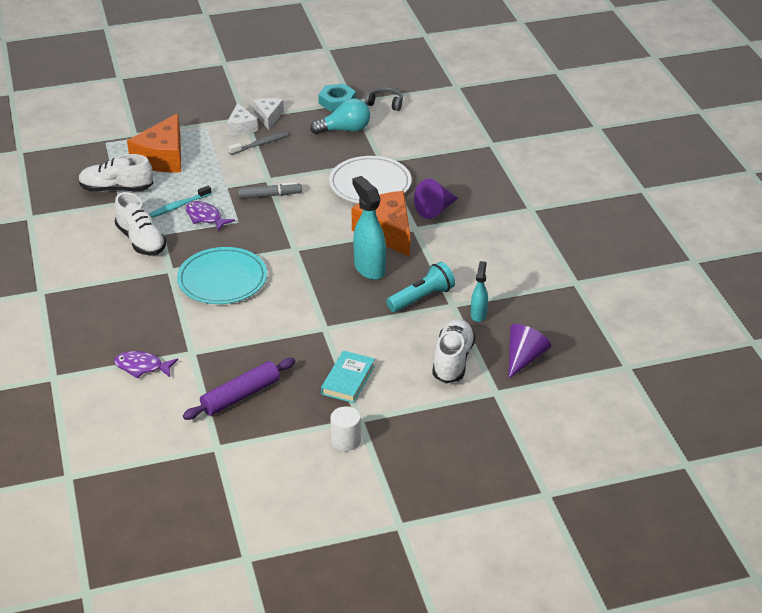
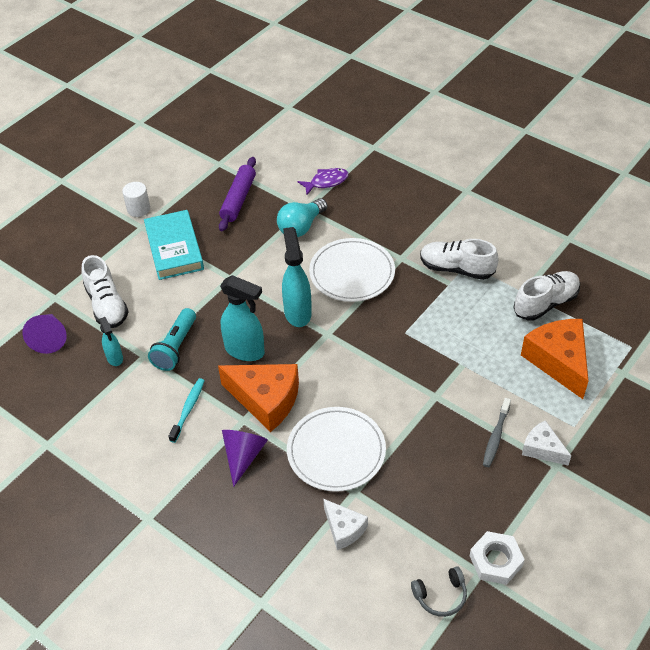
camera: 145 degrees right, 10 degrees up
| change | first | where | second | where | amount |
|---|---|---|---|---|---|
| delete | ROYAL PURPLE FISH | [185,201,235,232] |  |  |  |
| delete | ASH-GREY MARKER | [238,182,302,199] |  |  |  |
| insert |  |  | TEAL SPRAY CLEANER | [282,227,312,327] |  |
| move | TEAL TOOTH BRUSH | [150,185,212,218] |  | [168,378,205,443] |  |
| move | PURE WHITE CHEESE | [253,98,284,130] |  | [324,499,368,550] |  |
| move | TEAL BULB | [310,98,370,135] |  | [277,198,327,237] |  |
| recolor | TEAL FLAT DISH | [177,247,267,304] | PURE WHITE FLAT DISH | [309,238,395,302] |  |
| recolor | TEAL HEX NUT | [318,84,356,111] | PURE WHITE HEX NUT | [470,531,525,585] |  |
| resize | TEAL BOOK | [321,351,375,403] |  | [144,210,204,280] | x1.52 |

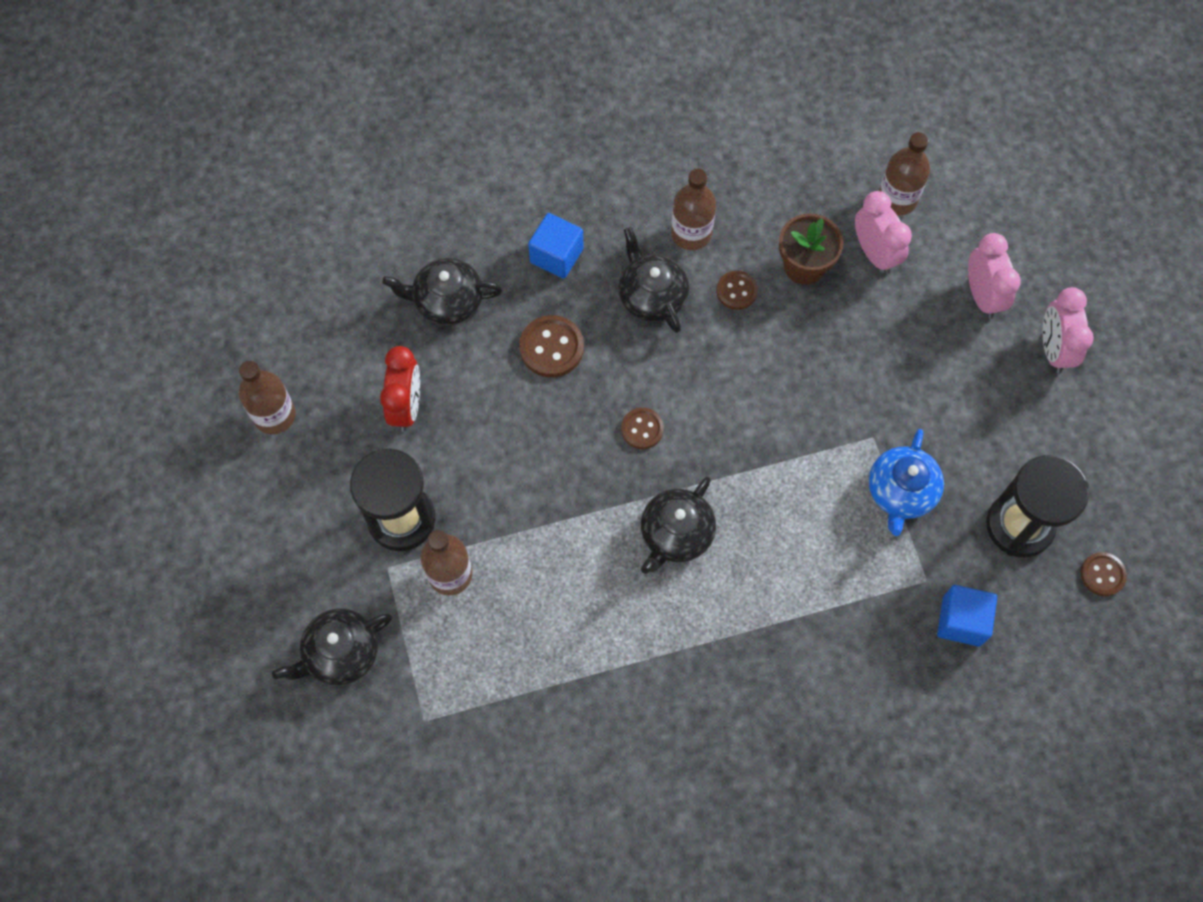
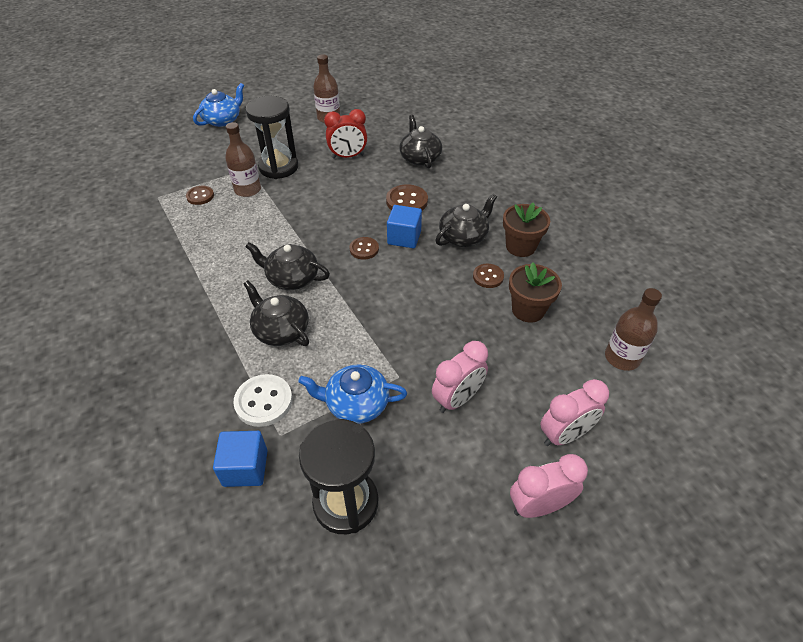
camera: 75 degrees right, 20 degrees down
| change | first | where | second | where | amount |
|---|---|---|---|---|---|
| insert |  |  | ROYAL BLUE TEA POT | [193,83,244,127] |  |
| insert |  |  | PURE WHITE SHIRT BUTTON | [233,374,293,427] |  |
| move | BLACK TEA POT | [272,608,392,686] |  | [244,280,309,346] |  |
| move | ROYAL BLUE CUBE | [528,213,584,279] |  | [387,205,422,248] |  |
| move | ROSE-PINK BEDSIDE CLOCK | [855,191,912,274] |  | [432,341,488,413] |  |
| move | DARK BROWN SHIRT BUTTON | [1081,552,1127,596] |  | [186,186,214,205] |  |
| replace | DARK BROWN DRINK BOTTLE | [671,169,716,250] | DARK BROWN POTTED PLANT | [503,202,550,257] |  |

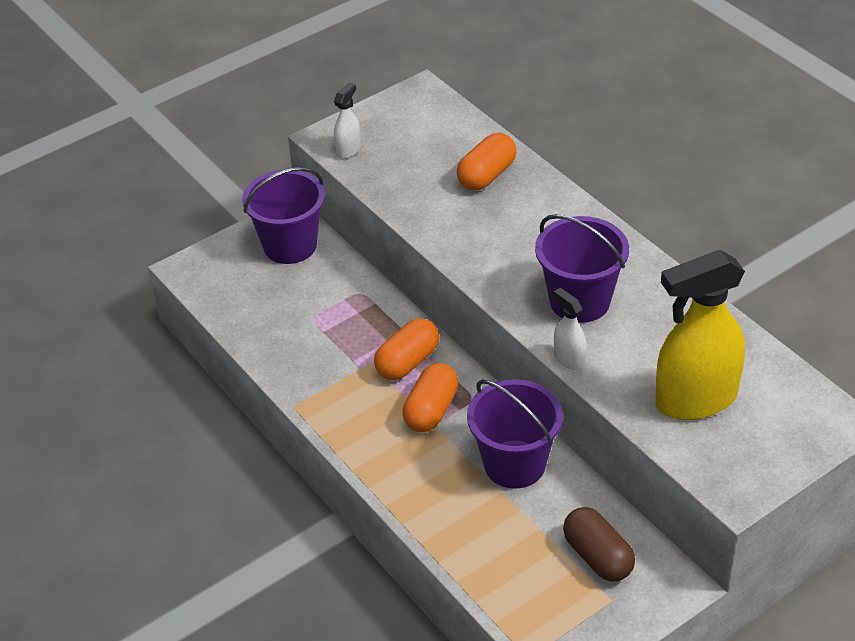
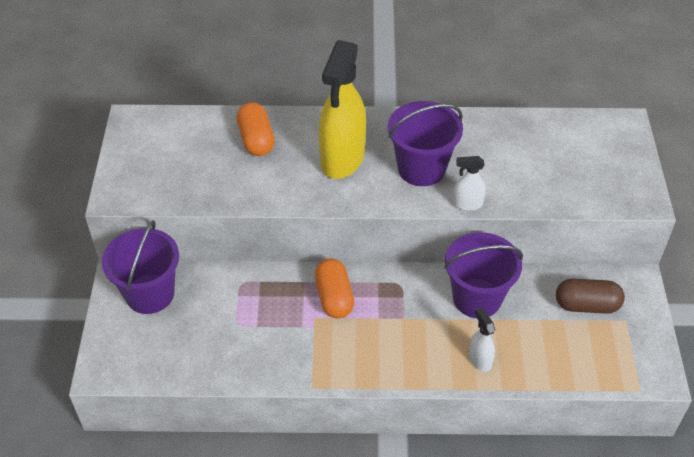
camera: 55 degrees left, 5 degrees up
| change | first | where | second | where | amount |
|---|---|---|---|---|---|
| delete | ORANGE-COLOURED PILL SHAPE | [403,363,459,432] |  |  |  |
| move | PURE WHITE SPRAY CLEANER | [334,82,361,159] |  | [469,308,495,372] |  |
| move | YELLOW SPRAY CLEANER | [655,250,745,420] |  | [319,40,366,179] |  |

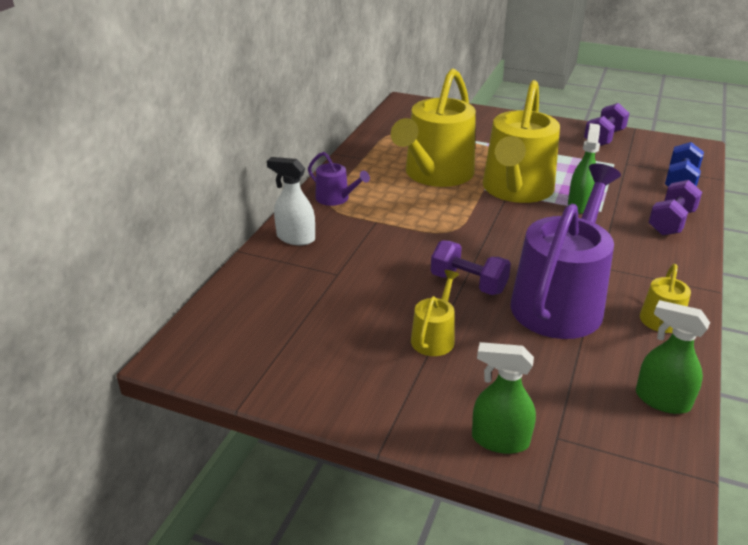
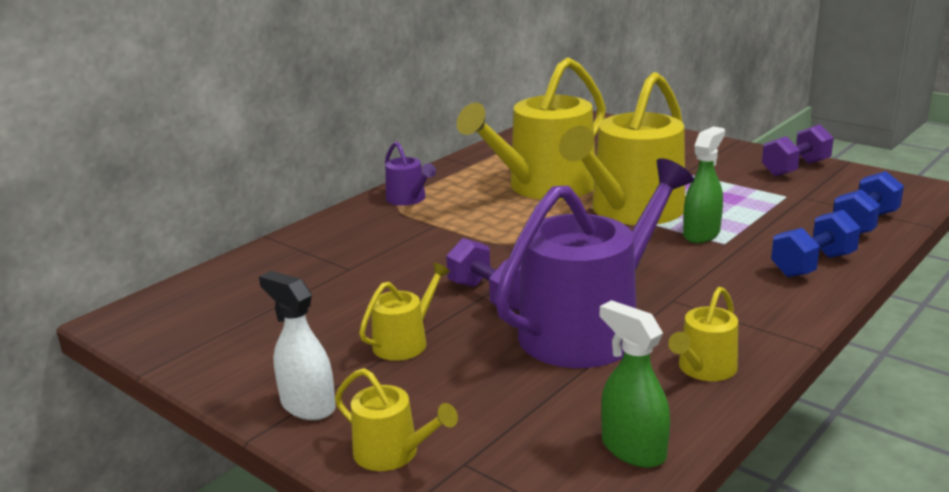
camera: 20 degrees right, 10 degrees down
| change | first | where | second | where | amount |
|---|---|---|---|---|---|
| move | PURE WHITE SPRAY CLEANER | [267,157,315,245] |  | [259,271,336,420] |  |
| replace | LEAF-GREEN SPRAY CLEANER | [472,342,536,454] | YELLOW WATERING POT | [335,368,458,471] |  |
| recolor | ROYAL PURPLE FREE WEIGHT | [649,180,702,235] | ROYAL BLUE FREE WEIGHT | [771,210,861,277] |  |

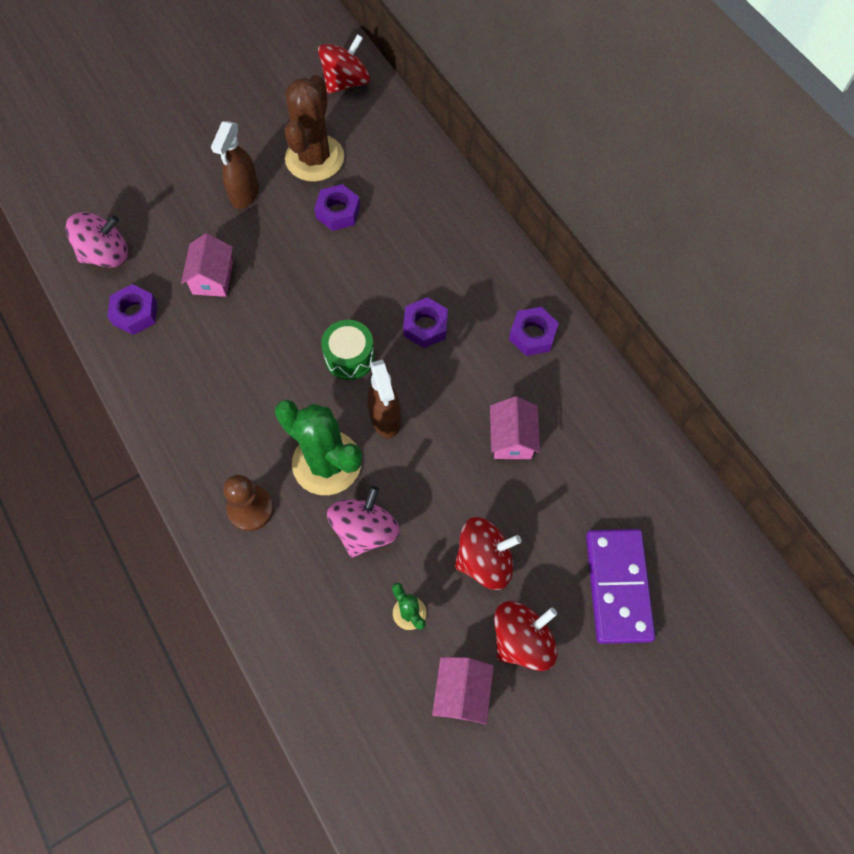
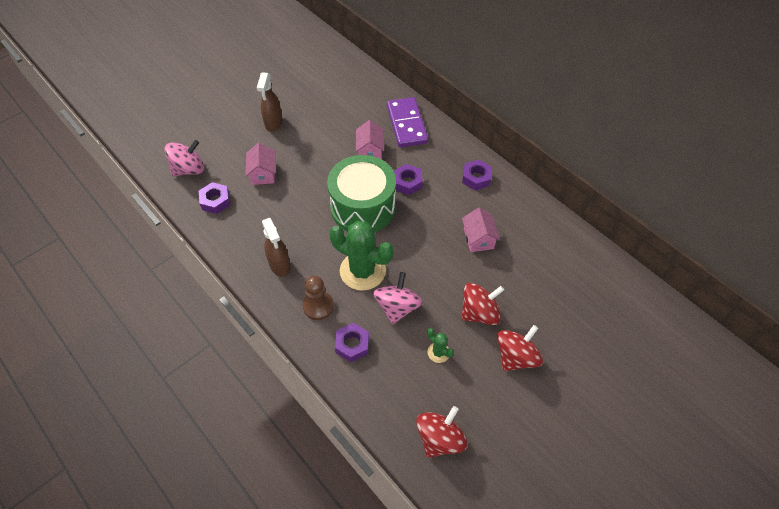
camera: 10 degrees left, 10 degrees down
| change | first | where | second | where | amount |
|---|---|---|---|---|---|
| delete | DARK BROWN CACTUS | [284,75,344,182] |  |  |  |
| move | ROYAL PURPLE HEX NUT | [314,184,360,231] |  | [335,323,369,362] |  |
| move | CRIMSON SPINNING TOP | [318,34,370,94] |  | [416,406,467,458] |  |
| move | DARK BROWN SPRAY CLEANER | [367,359,401,438] |  | [262,218,291,277] |  |
| move | ROSE-PINK COTTAGE | [432,657,494,724] |  | [356,120,384,160] |  |
| move | ROYAL PURPLE DOMINO TILE | [586,529,655,644] |  | [387,97,428,148] |  |
| resize | LEAF-GREEN SNARE DRUM | [321,320,375,380] |  | [327,155,396,232] | x1.98 |

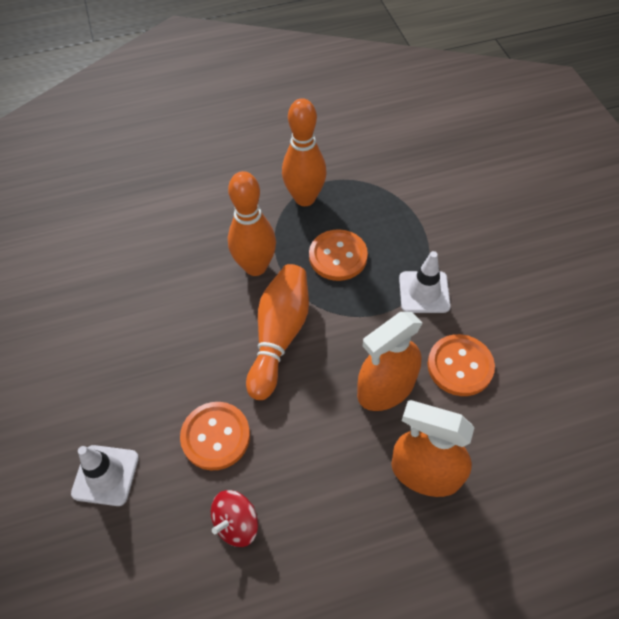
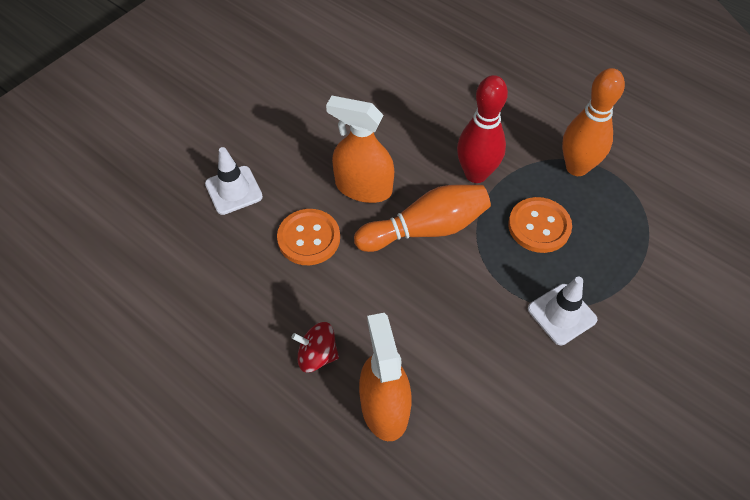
camera: 55 degrees right, 0 degrees up
| change | first | where | second | where | amount |
|---|---|---|---|---|---|
| delete | ORANGE-COLOURED SHIRT BUTTON | [428,334,495,396] |  |  |  |
| move | CRIMSON SPINNING TOP | [211,490,258,547] |  | [292,322,339,373] |  |
| move | ORANGE-COLOURED SPRAY CLEANER | [357,312,423,411] |  | [326,96,394,203] |  |
| recolor | ORANGE-COLOURED BOWLING PIN | [228,171,276,276] | CRIMSON BOWLING PIN | [457,75,508,183] |  |

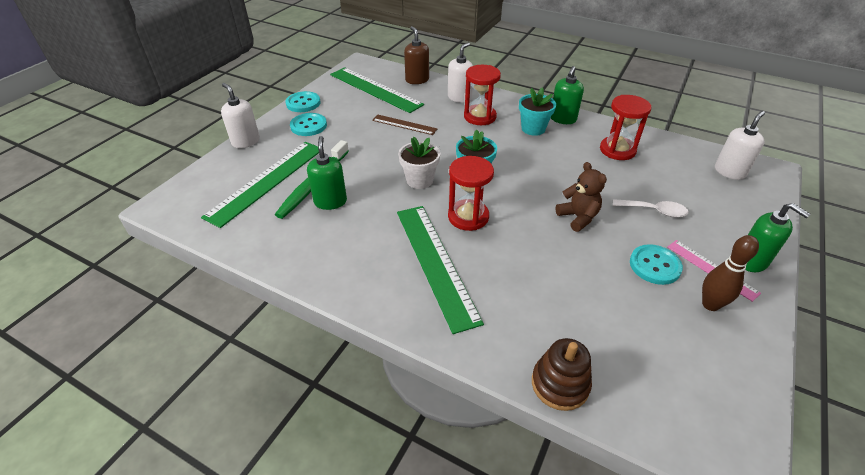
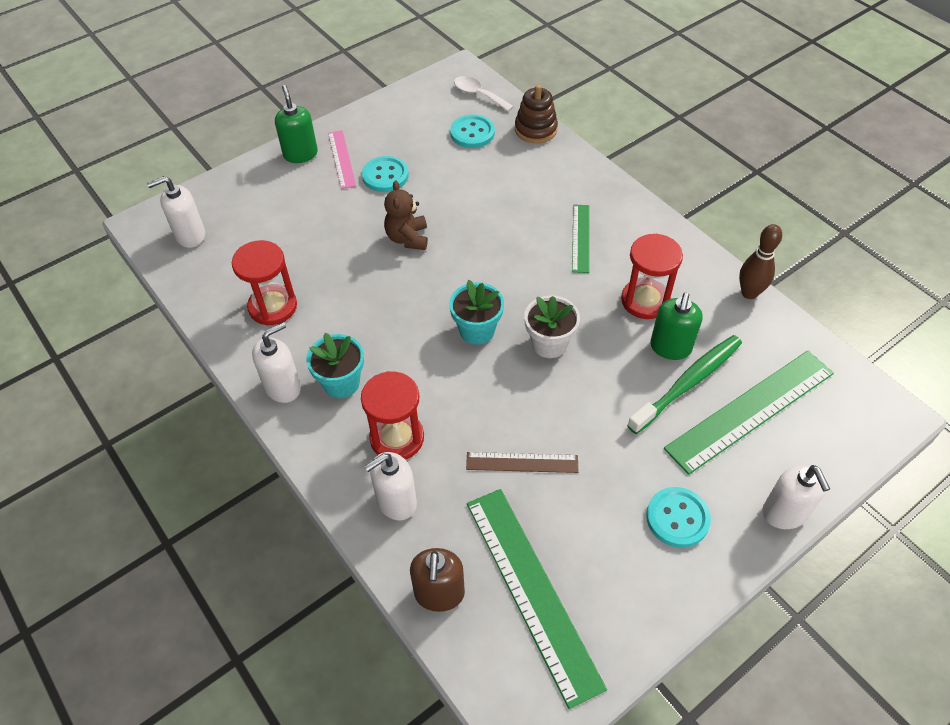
camera: 155 degrees left, 10 degrees up
| change | first | where | second | where | amount |
|---|---|---|---|---|---|
| move | TEAL SHIRT BUTTON | [285,91,320,112] |  | [450,114,495,148] |  |
| move | CRIMSON SANDGLASS | [448,156,494,231] |  | [621,234,683,319] |  |
| move | PURE WHITE TABLESPOON | [613,199,689,218] |  | [454,76,514,112] |  |
| move | DARK BROWN BOWLING PIN | [702,235,759,311] |  | [739,224,782,299] |  |
| recolor | LEAF-GREEN PUMP BOTTLE | [551,66,584,124] | PURE WHITE PUMP BOTTLE | [252,322,301,403] |  |
| rotate | DARK BROWN STRAIGHTEDGE | [372,115,437,135] |  | [466,452,578,473] | 45 degrees counterclockwise |
| resize | LEAF-GREEN STRAIGHTEDGE | [397,206,484,334] |  | [572,205,589,273] | x0.53 |

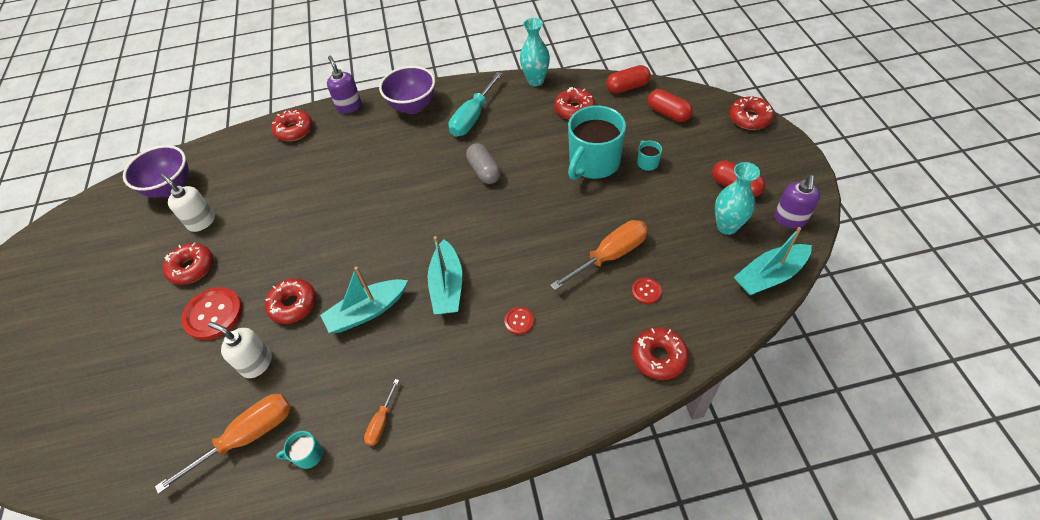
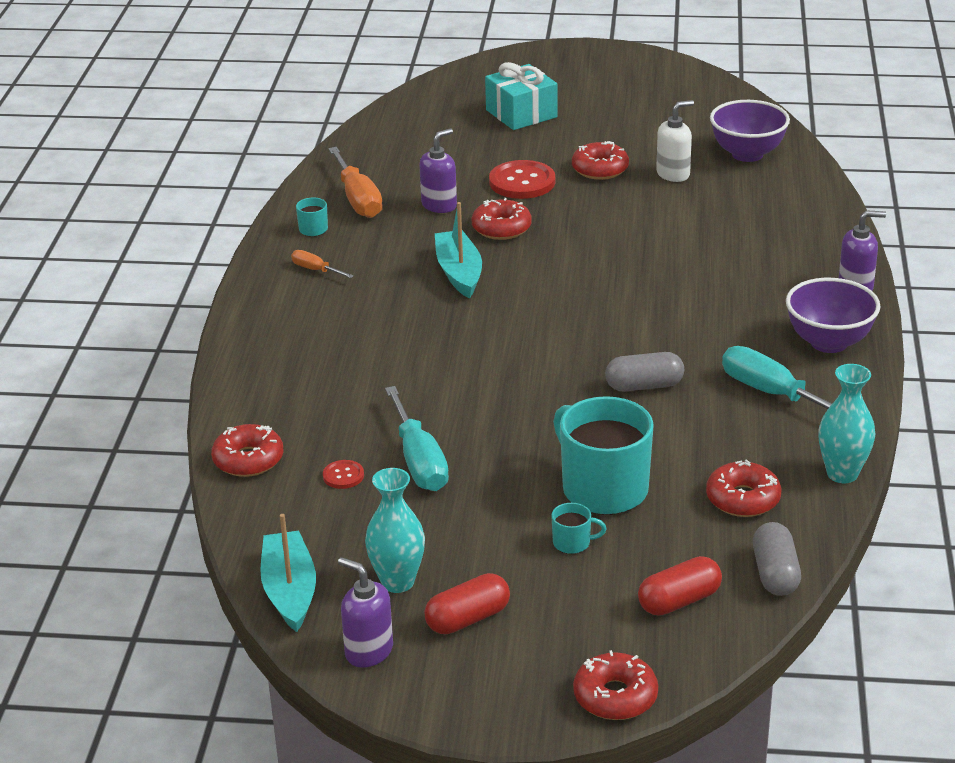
camera: 105 degrees right, 20 degrees down
| change | first | where | second | where | amount |
|---|---|---|---|---|---|
| delete | CRIMSON GLAZED DONUT | [271,109,313,141] |  |  |  |
| delete | TEAL SAILBOAT | [428,236,462,314] |  |  |  |
| delete | CRIMSON SHIRT BUTTON | [504,307,534,335] |  |  |  |
| insert |  |  | TEAL WRAPPED GIFT | [485,62,557,130] |  |
| recolor | PURE WHITE PUMP BOTTLE | [208,322,272,378] | ROYAL PURPLE PUMP BOTTLE | [419,128,457,213] |  |
| recolor | ORANGE-COLOURED HAND SCREWDRIVER | [550,220,648,290] | TEAL HAND SCREWDRIVER | [385,386,449,491] |  |
| recolor | CRIMSON PILL SHAPE | [606,65,651,94] | ASH-GREY PILL SHAPE | [753,522,801,596] |  |

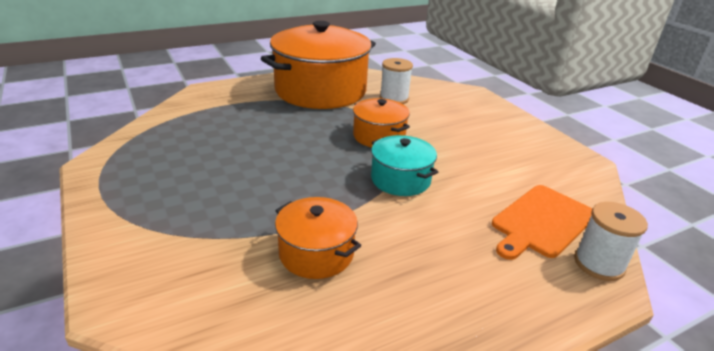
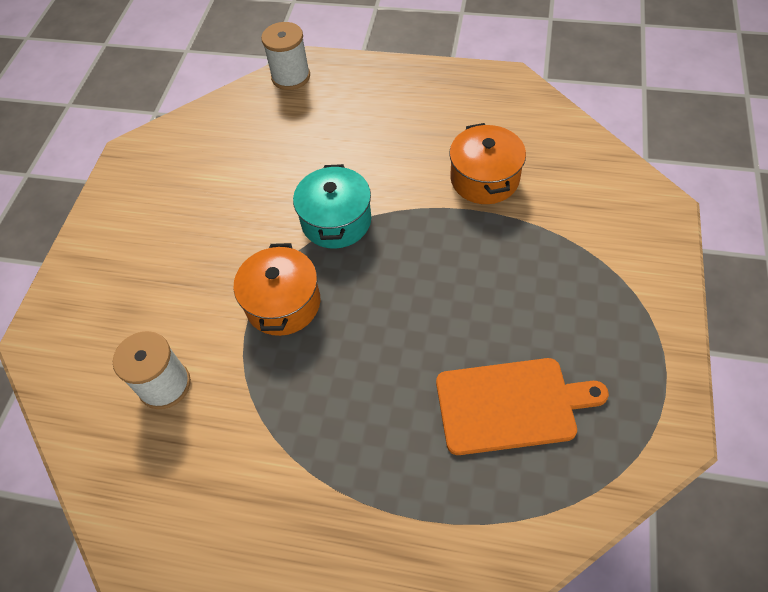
camera: 135 degrees left, 25 degrees up
| change | first | where | second | where | amount |
|---|---|---|---|---|---|
| delete | ORANGE-COLOURED COOKING POT | [261,21,376,109] |  |  |  |
| move | ORANGE-COLOURED BREAD BOARD | [492,185,593,260] |  | [436,358,609,455] |  |

